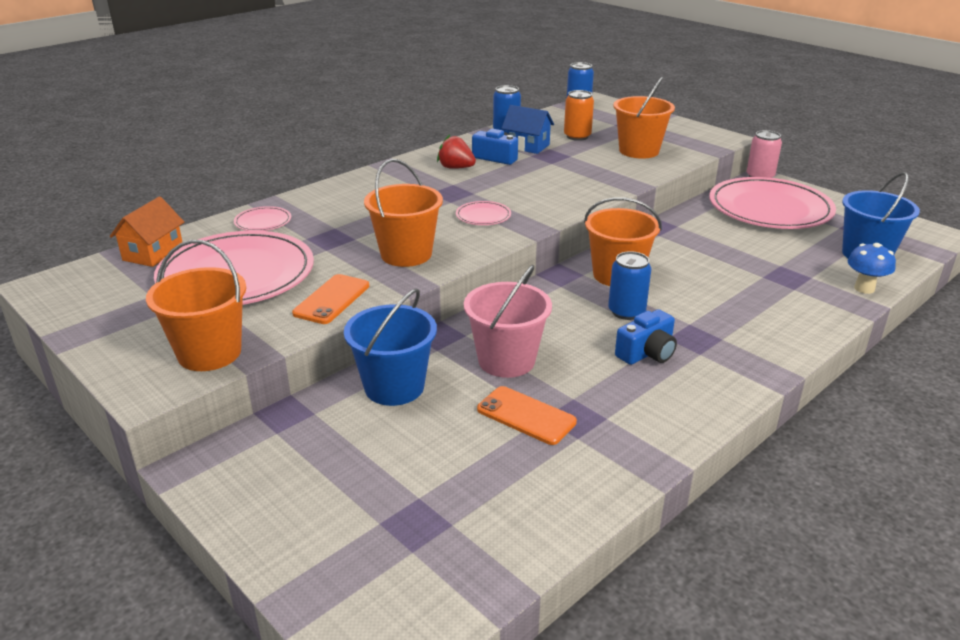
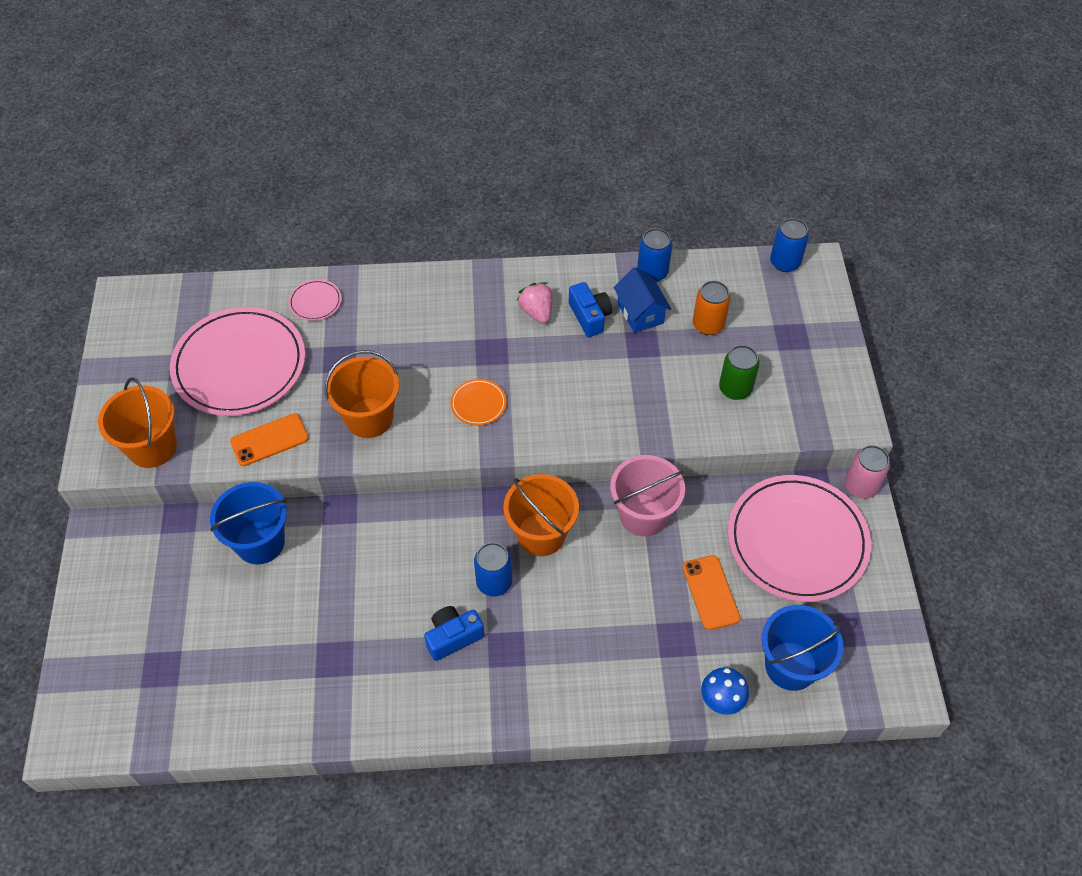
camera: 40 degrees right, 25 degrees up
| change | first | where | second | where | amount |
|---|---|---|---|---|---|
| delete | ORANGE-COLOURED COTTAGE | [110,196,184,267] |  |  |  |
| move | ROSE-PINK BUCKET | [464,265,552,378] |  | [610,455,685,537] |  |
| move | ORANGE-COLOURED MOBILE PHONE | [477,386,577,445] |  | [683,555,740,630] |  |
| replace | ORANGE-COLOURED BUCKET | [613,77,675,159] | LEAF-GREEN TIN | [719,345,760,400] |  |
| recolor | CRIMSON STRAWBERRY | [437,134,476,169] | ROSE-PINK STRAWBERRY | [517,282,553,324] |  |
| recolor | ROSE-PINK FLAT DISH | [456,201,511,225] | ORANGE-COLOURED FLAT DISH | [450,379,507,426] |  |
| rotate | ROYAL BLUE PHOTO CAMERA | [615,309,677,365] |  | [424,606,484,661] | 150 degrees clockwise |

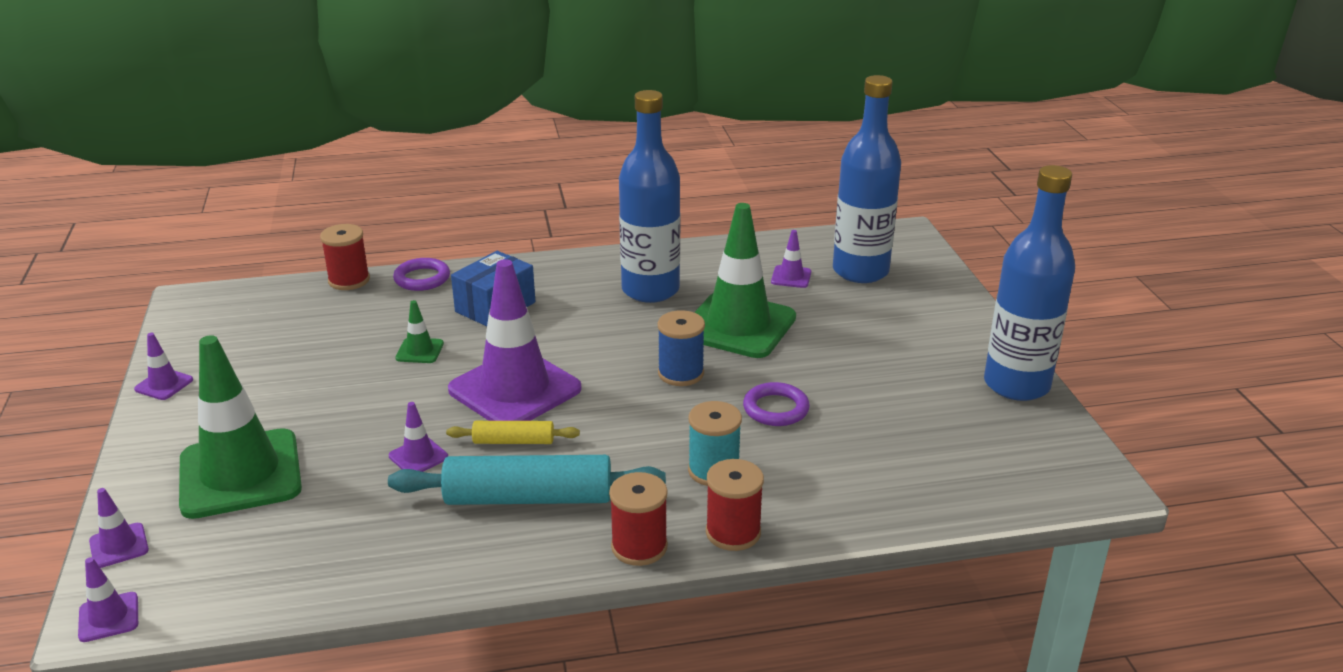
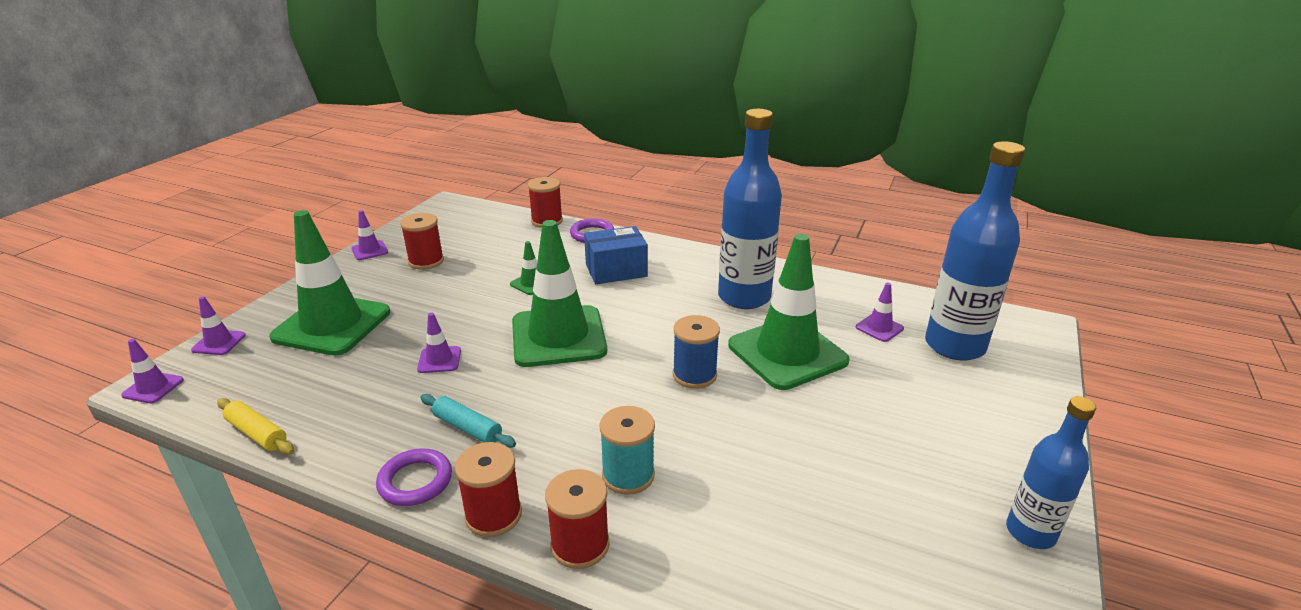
camera: 35 degrees right, 0 degrees up
| change | first | where | second | where | amount |
|---|---|---|---|---|---|
| insert |  |  | CRIMSON SPOOL | [400,213,444,270] |  |
| move | YELLOW PASTRY ROLLER | [446,421,580,444] |  | [217,398,294,455] |  |
| move | ROYAL PURPLE RING | [743,382,810,426] |  | [376,448,452,506] |  |
| recolor | ROYAL PURPLE ROAD CONE | [448,259,582,421] | LEAF-GREEN ROAD CONE | [512,220,607,367] |  |
| resize | TEAL PASTRY ROLLER | [388,455,666,505] |  | [420,394,516,448] | x0.51 |
| resize | ROYAL BLUE DRINK BOTTLE | [984,165,1075,401] |  | [1006,396,1096,549] | x0.59 |

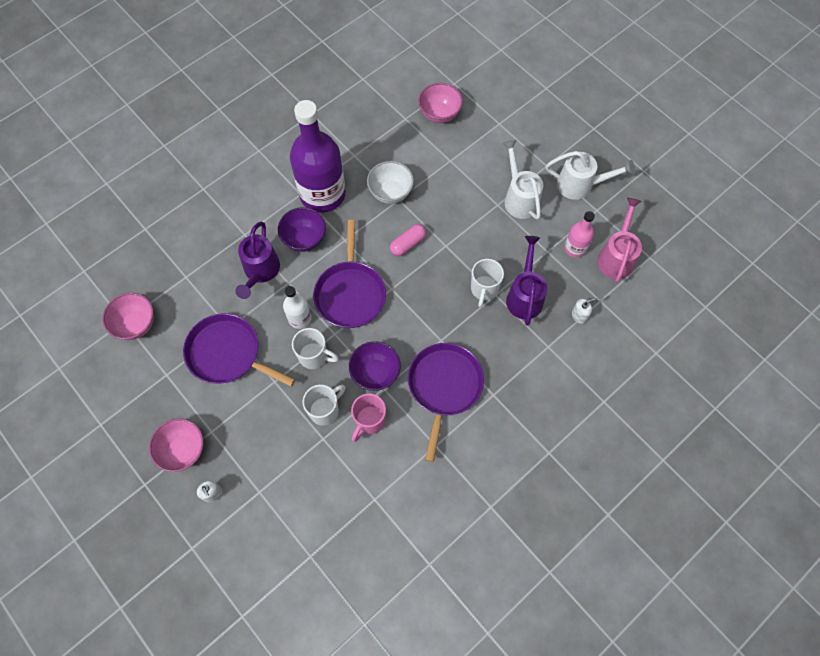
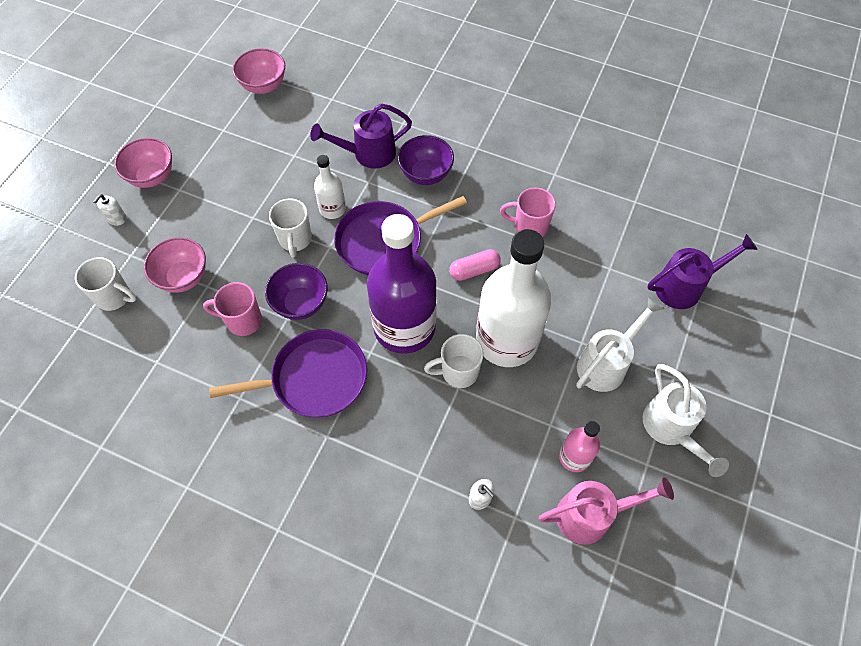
camera: 65 degrees right, 5 degrees down
| change | first | where | second | where | amount |
|---|---|---|---|---|---|
| delete | ROYAL PURPLE SKILLET | [183,313,295,387] |  |  |  |
| insert |  |  | PURE WHITE DRINK BOTTLE | [476,229,552,367] |  |
| move | ROYAL PURPLE DRINK BOTTLE | [290,100,346,213] |  | [367,214,437,354] |  |
| move | PURE WHITE MUG | [302,385,346,426] |  | [75,257,137,311] |  |
| move | ROSE-PINK SERVING BOWL | [418,83,463,123] |  | [144,237,206,293] |  |
| move | ROYAL PURPLE WATERING POT | [506,236,547,325] |  | [647,234,758,309] |  |
| replace | PURE WHITE SERVING BOWL | [367,161,414,204] | ROSE-PINK MUG | [500,188,556,237] |  |
| rotate | ROSE-PINK PILL SHAPE | [390,224,426,256] |  | [449,249,501,281] | 45 degrees counterclockwise |

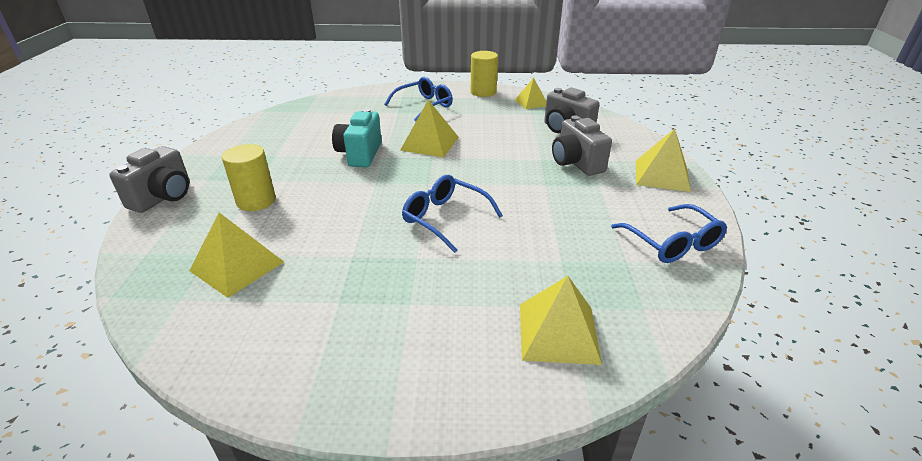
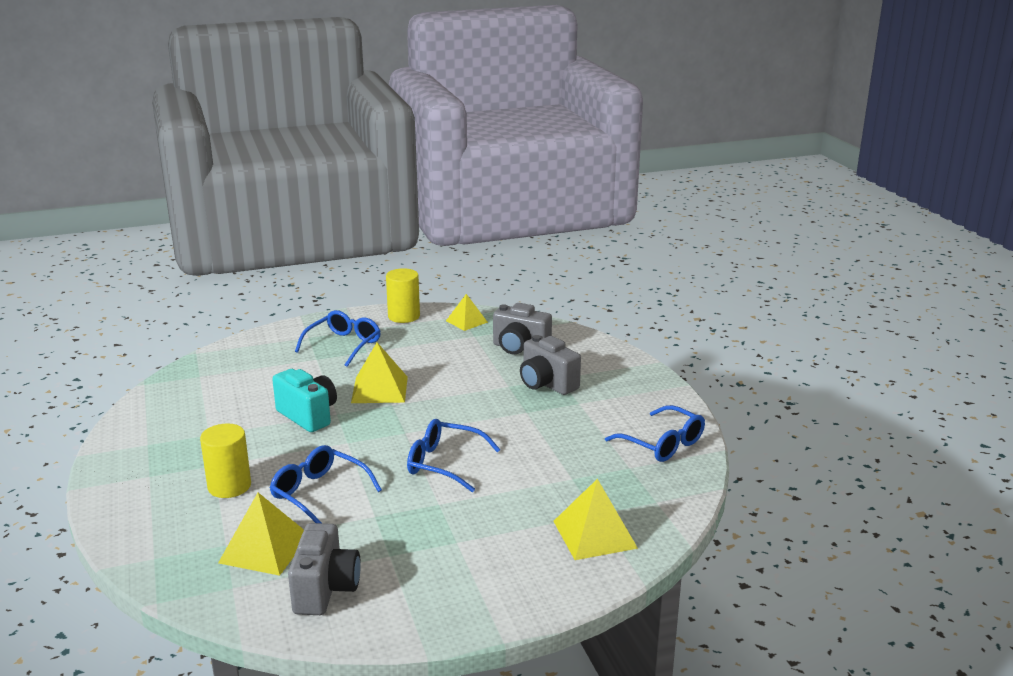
camera: 20 degrees left, 10 degrees down
| change | first | where | second | where | amount |
|---|---|---|---|---|---|
| delete | YELLOW PYRAMID | [636,128,691,192] |  |  |  |
| insert |  |  | ROYAL BLUE EYEGLASSES | [270,445,382,523] |  |
| move | ASH-GREY PHOTO CAMERA | [109,146,190,213] |  | [288,523,361,615] |  |
| rotate | TEAL PHOTO CAMERA | [332,109,382,167] |  | [272,369,337,432] | 150 degrees clockwise |

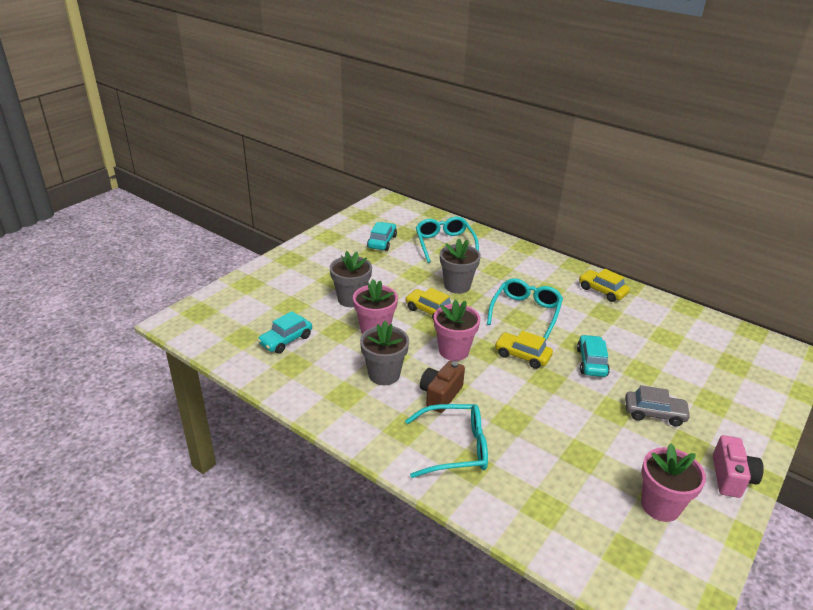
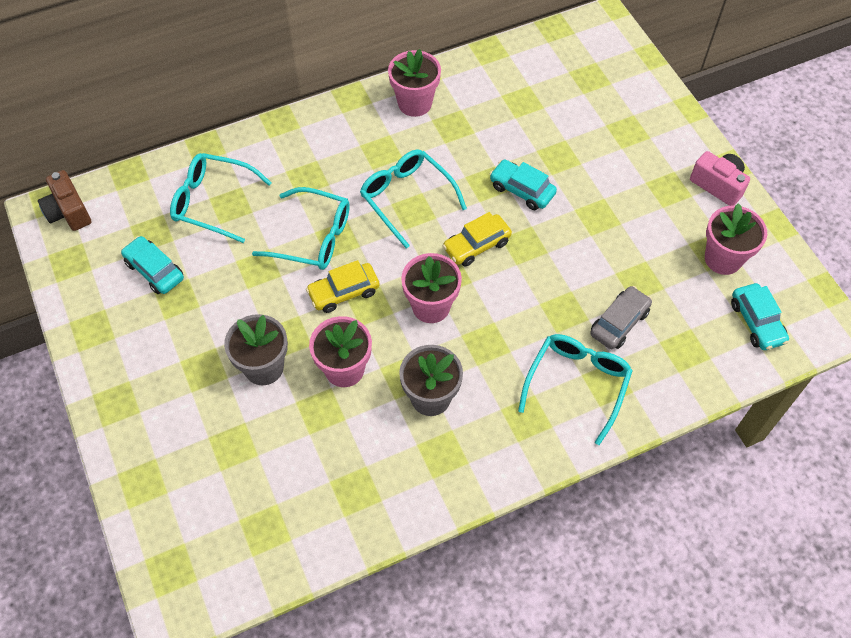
camera: 60 degrees left, 25 degrees up
| change | first | where | second | where | amount |
|---|---|---|---|---|---|
| move | TEAL AUTOMOBILE | [258,311,312,354] |  | [731,283,789,350] |  |
| move | DARK BROWN PHOTO CAMERA | [420,361,465,413] |  | [38,170,91,231] |  |
| move | ASH-GREY AUTOMOBILE | [625,385,691,426] |  | [590,286,652,349] |  |
| replace | ASH-GREY POTTED PLANT | [440,238,481,294] | TEAL EYEGLASSES | [252,187,350,270] |  |
| replace | YELLOW AUTOMOBILE | [579,269,630,302] | ROSE-PINK POTTED PLANT | [388,49,441,117] |  |

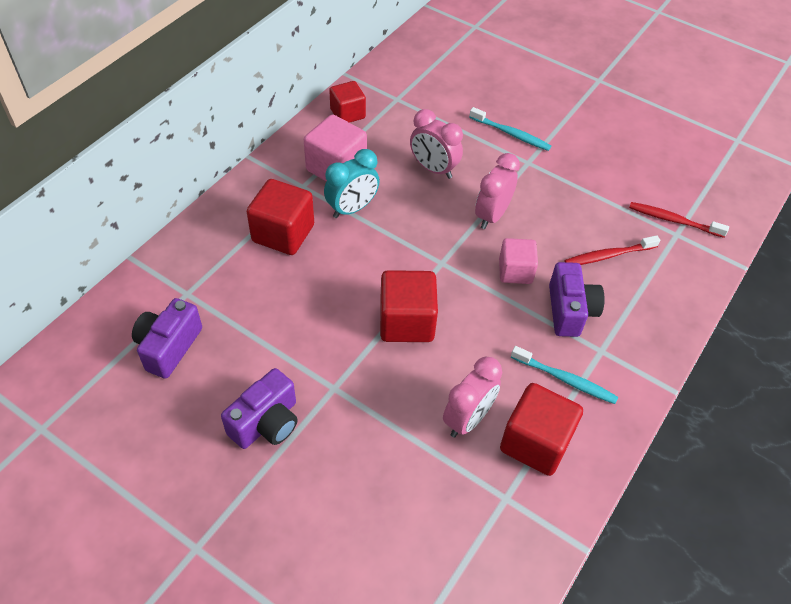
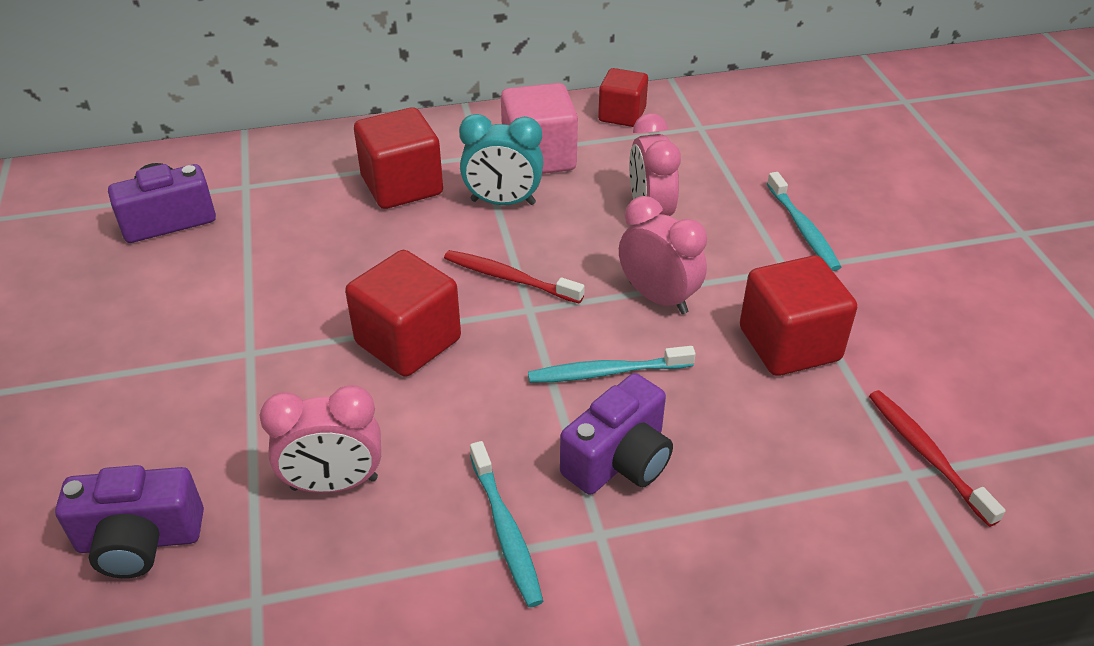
camera: 45 degrees right, 10 degrees down
| change | first | where | second | where | amount |
|---|---|---|---|---|---|
| move | ROYAL PURPLE PHOTO CAMERA | [221,368,298,449] |  | [55,465,204,578] |  |
| move | CRIMSON CUBE | [500,383,583,476] |  | [740,256,857,376] |  |
| move | CRIMSON TOOTH BRUSH | [564,235,660,265] |  | [444,250,585,304] |  |
| replace | ROSE-PINK CUBE | [499,238,538,284] | TEAL TOOTH BRUSH | [528,346,696,383] |  |
| rotate | ROSE-PINK BEDSIDE CLOCK | [475,153,520,229] |  | [619,196,707,314] | 60 degrees clockwise |

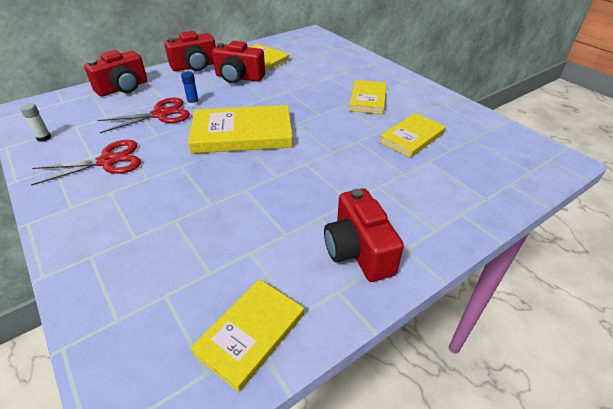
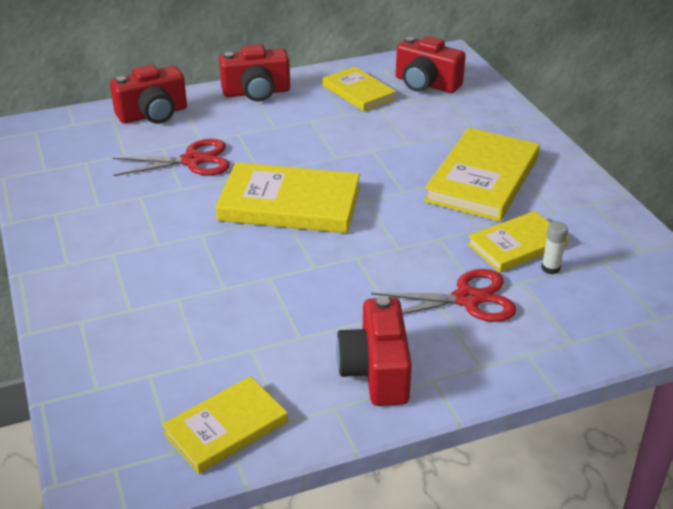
camera: 15 degrees right, 5 degrees down
| change | first | where | second | where | amount |
|---|---|---|---|---|---|
| delete | ROYAL BLUE GLUE STICK | [181,71,199,107] |  |  |  |
| move | PURE WHITE GLUE STICK | [20,103,51,142] |  | [541,221,568,274] |  |
| move | CRIMSON PAIR OF SCISSORS | [31,140,141,185] |  | [371,269,517,322] |  |
| move | CRIMSON PHOTO CAMERA | [212,41,265,83] |  | [396,36,466,93] |  |
| resize | YELLOW BOOK | [349,80,387,114] |  | [424,128,540,222] | x1.62 |

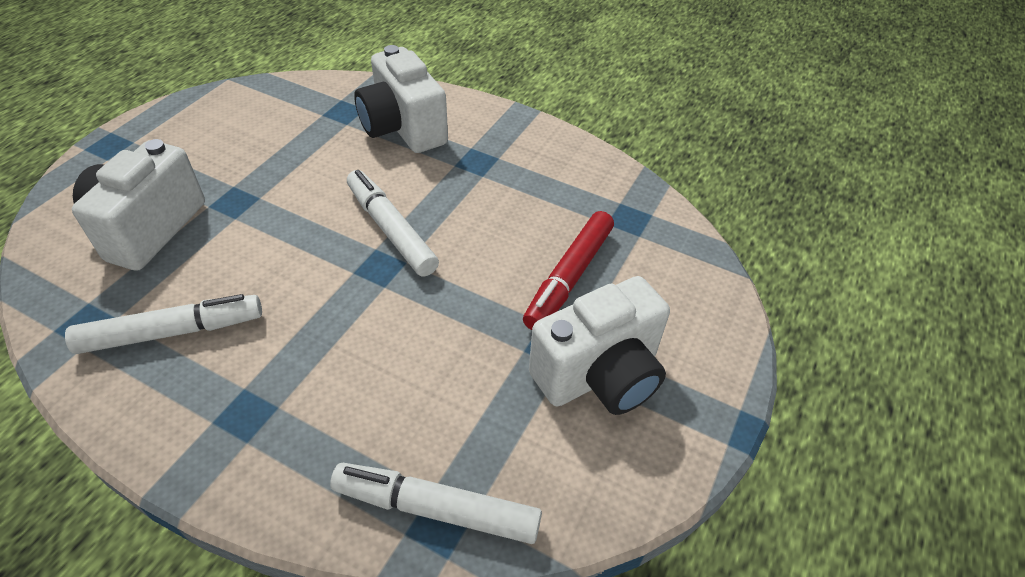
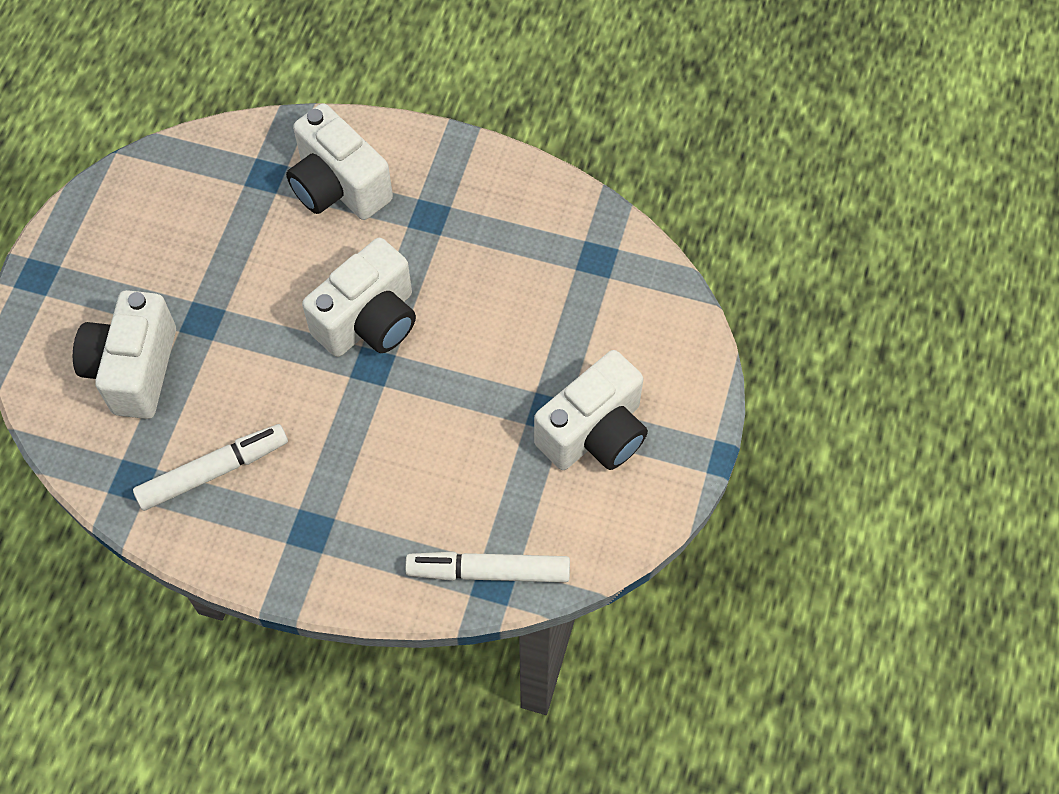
camera: 10 degrees left, 15 degrees up
| change | first | where | second | where | amount |
|---|---|---|---|---|---|
| delete | CRIMSON MARKER | [523,211,614,330] |  |  |  |
| replace | PURE WHITE MARKER | [347,170,439,276] | PURE WHITE PHOTO CAMERA | [302,238,416,357] |  |

